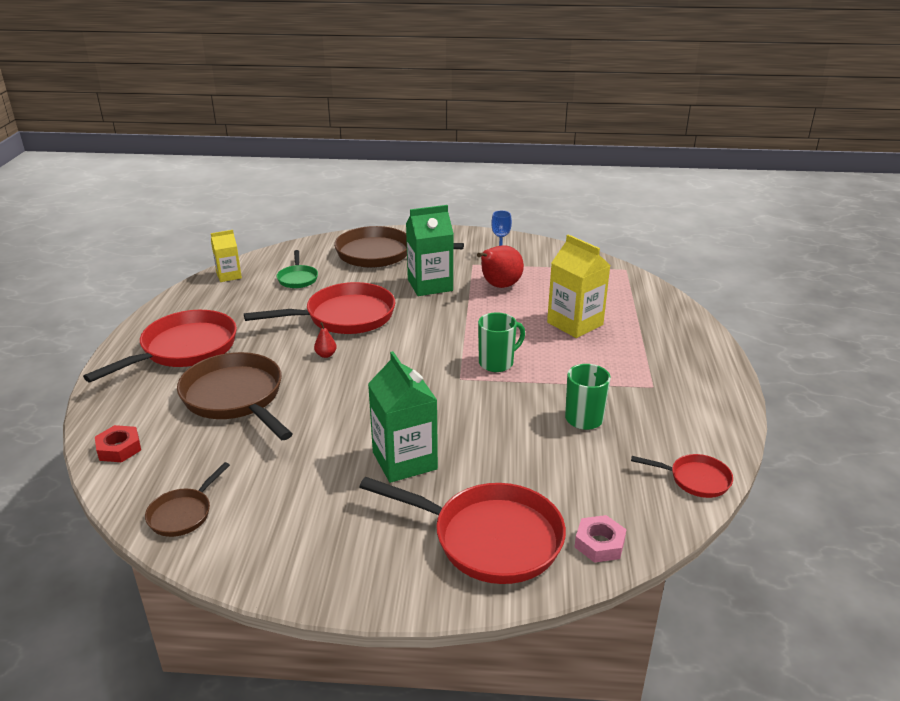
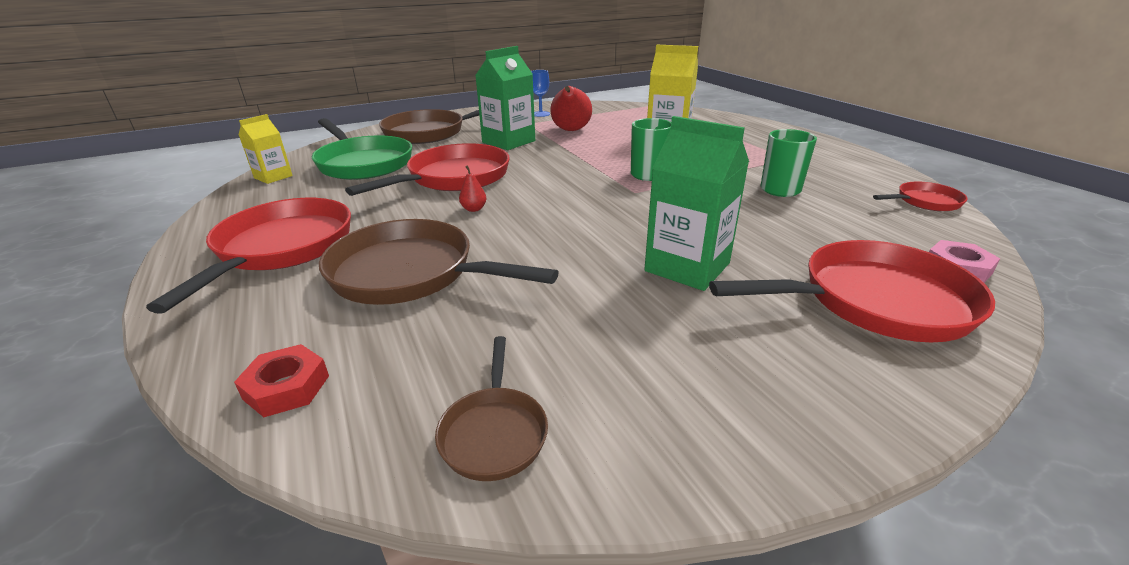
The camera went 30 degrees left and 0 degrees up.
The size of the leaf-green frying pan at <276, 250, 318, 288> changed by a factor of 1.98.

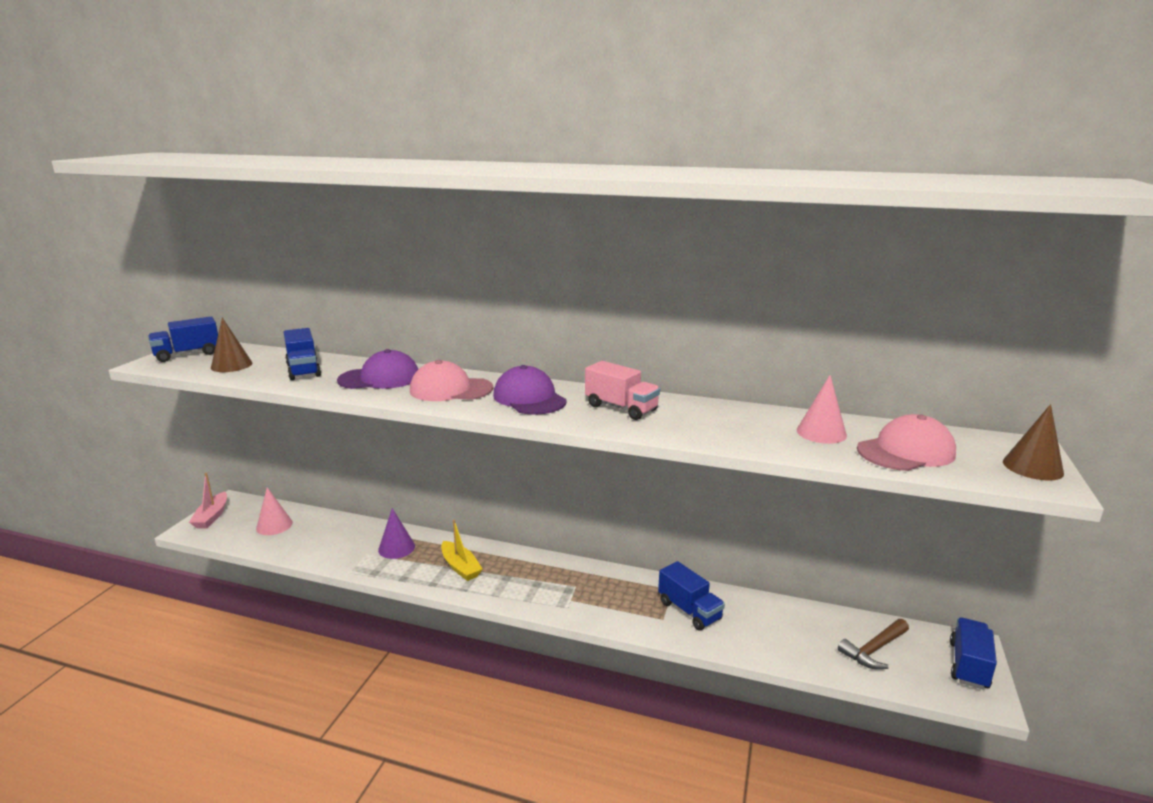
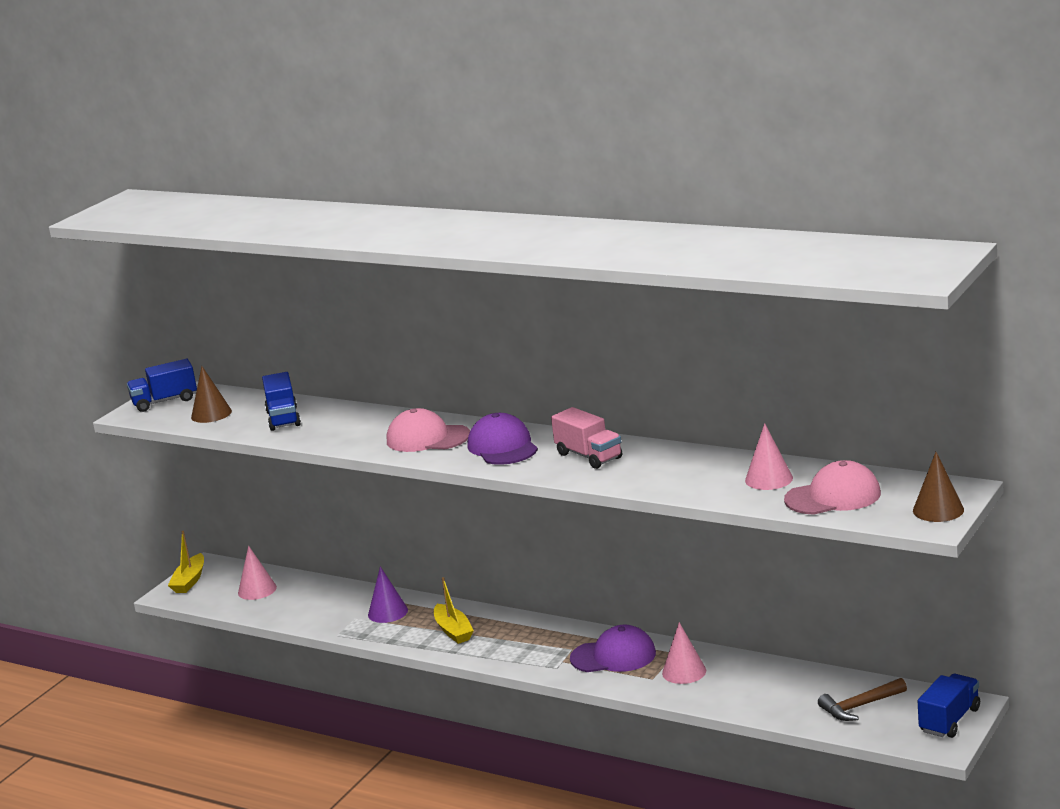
The camera went 15 degrees right and 0 degrees up.
The purple peaked cap ended up elsewhere, having gone from <337, 349, 418, 389> to <570, 625, 656, 672>.
Where the cobalt lorry stood at <658, 561, 725, 630>, the pink cone came to stand at <662, 622, 706, 684>.
What was the pink toy boat at <189, 473, 227, 529> turned into the golden toy boat at <168, 531, 204, 593>.

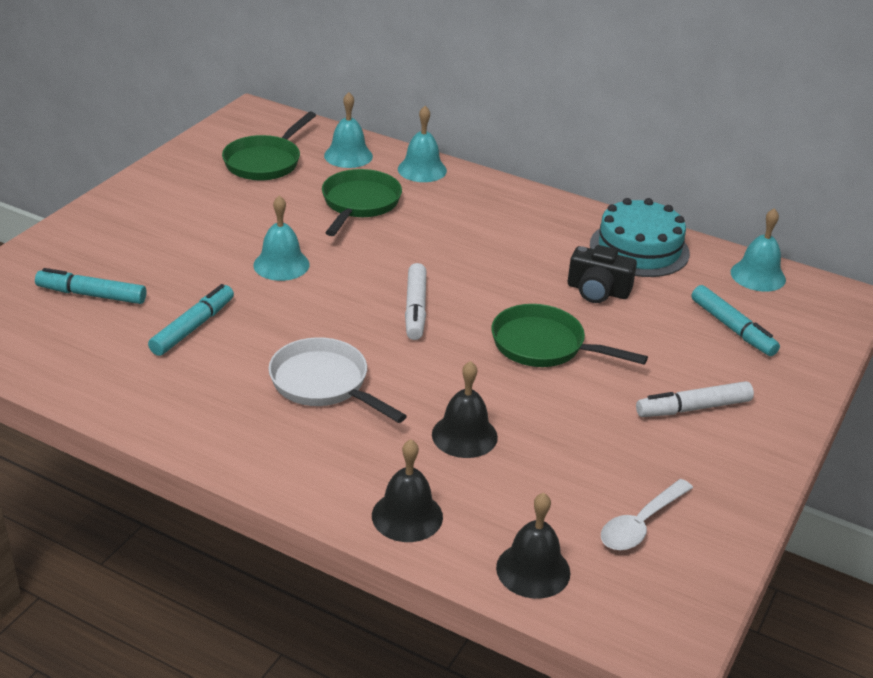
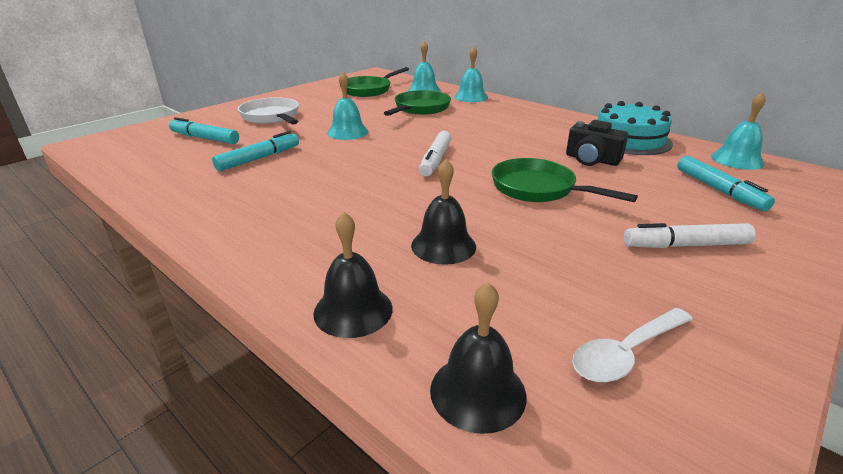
The camera went 15 degrees right and 5 degrees down.
The pure white frying pan ended up elsewhere, having gone from <268, 337, 407, 423> to <238, 97, 299, 125>.

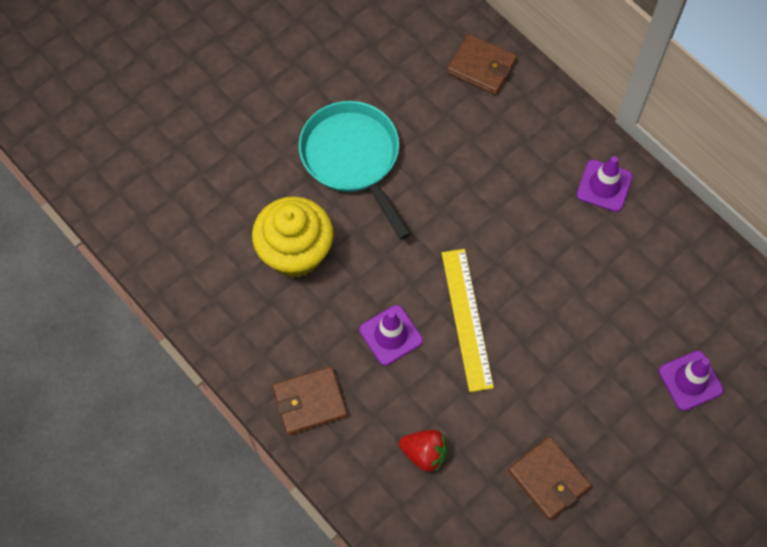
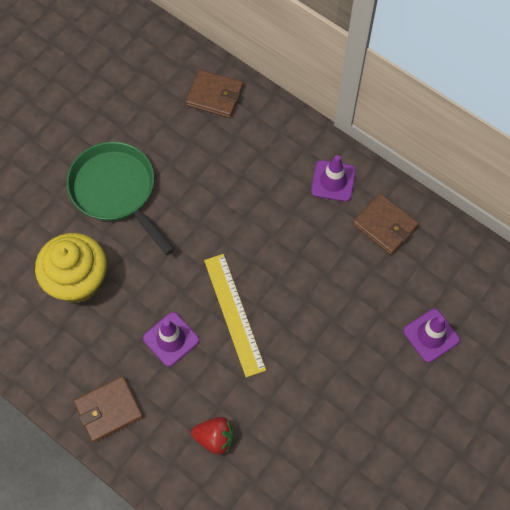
The camera went 10 degrees left and 0 degrees up.
The brown billfold ended up elsewhere, having gone from <508, 437, 591, 520> to <353, 193, 419, 255>.
What was the aqua frying pan at <299, 101, 411, 239> turned into the leaf-green frying pan at <67, 142, 175, 255>.

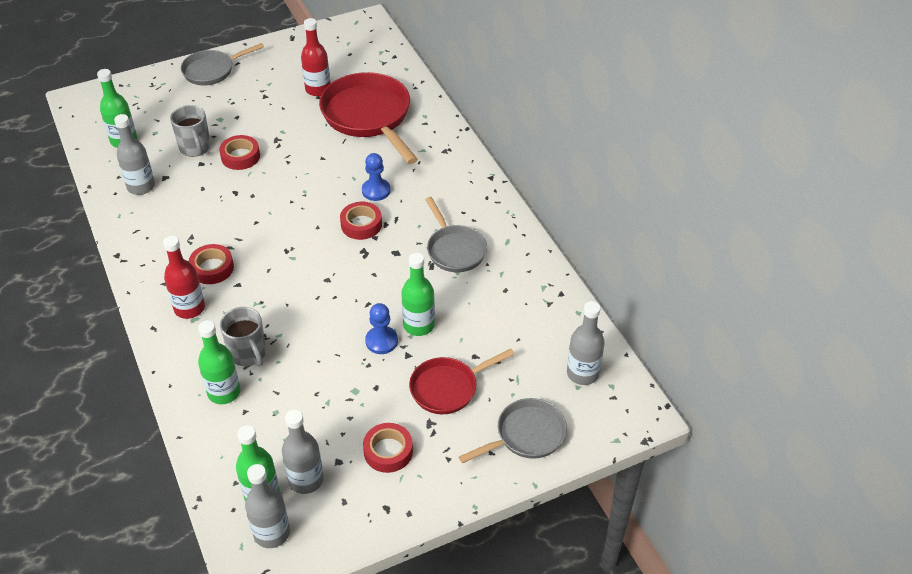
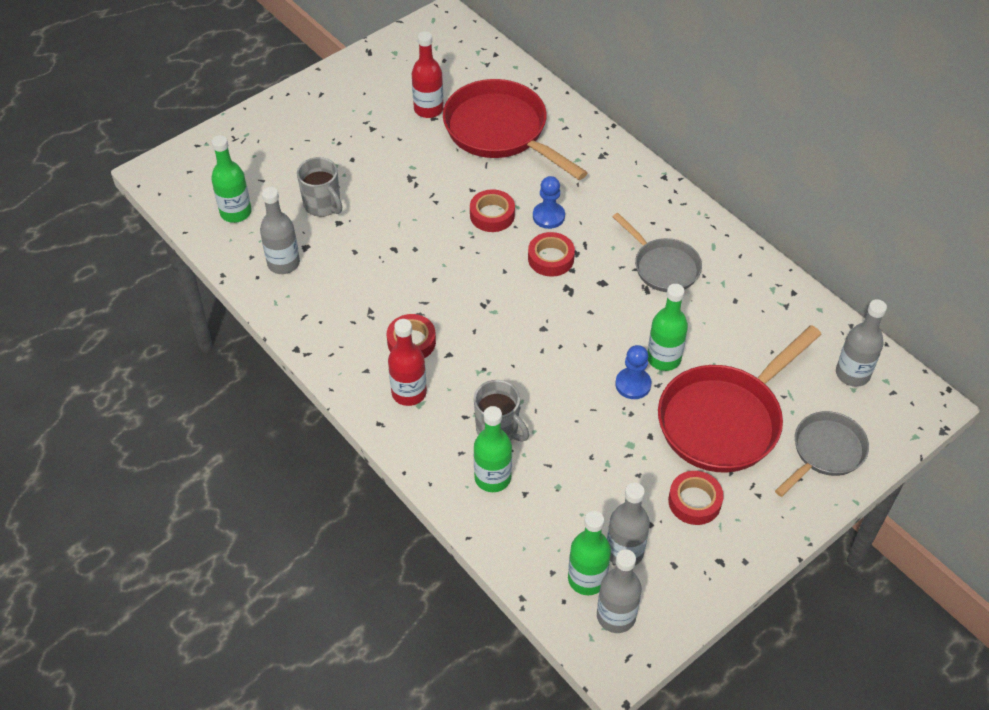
The camera went 15 degrees left and 5 degrees up.
The second view lost the grey frying pan at <181, 43, 264, 86>.
The scarlet tape ended up elsewhere, having gone from <219, 135, 260, 170> to <470, 189, 515, 232>.
The size of the scarlet frying pan at <409, 349, 515, 414> changed by a factor of 1.70.

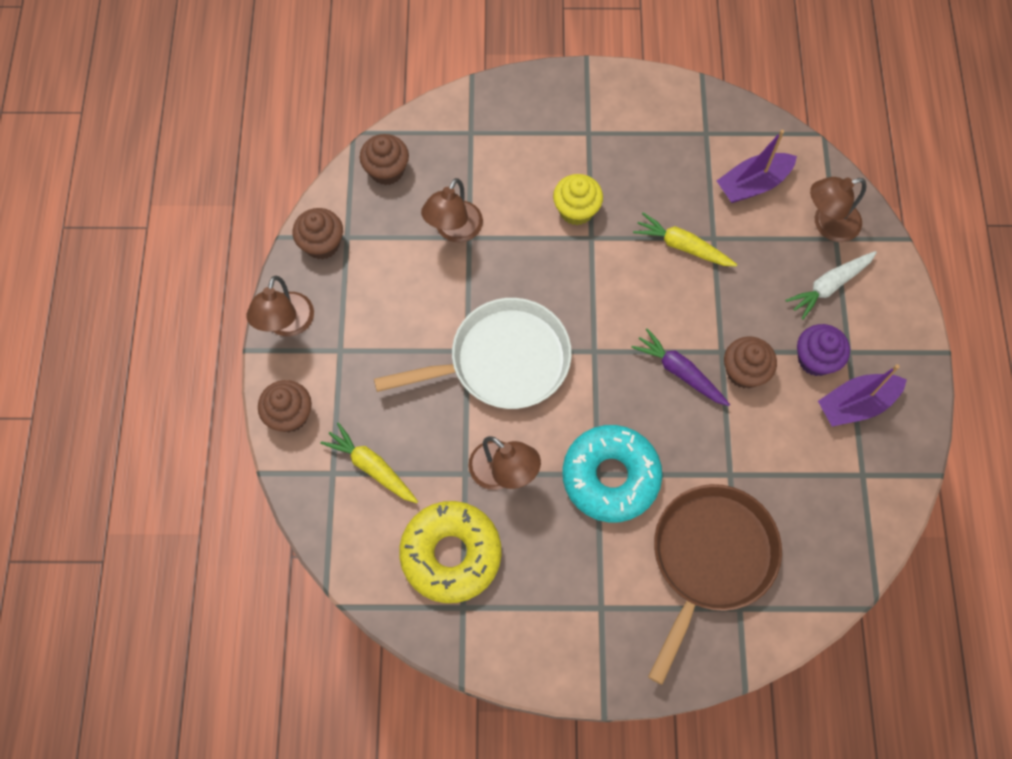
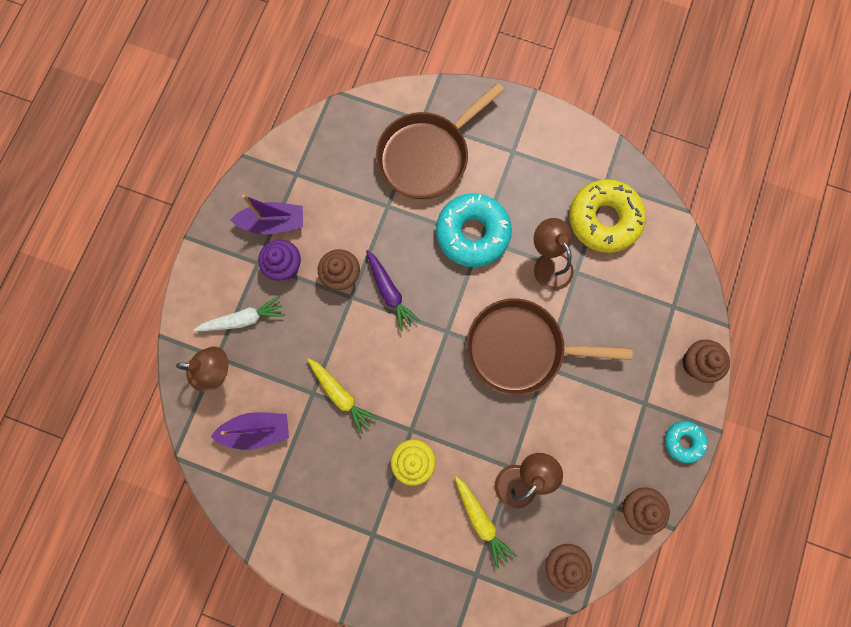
The camera went 160 degrees left and 10 degrees up.
The golden root vegetable ended up elsewhere, having gone from <320, 422, 418, 503> to <455, 476, 517, 569>.
Where the brown lamp stood at <246, 276, 314, 337>, the aqua glazed donut came to stand at <665, 421, 707, 463>.
What was the pure white frying pan at <374, 298, 572, 409> turned into the brown frying pan at <466, 298, 632, 396>.

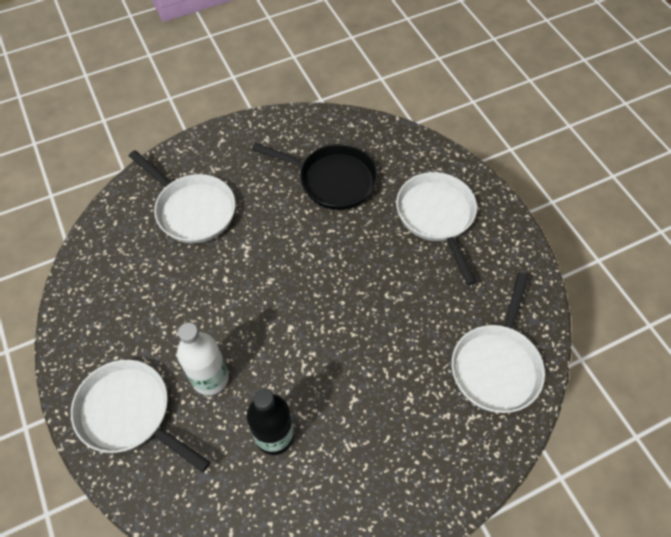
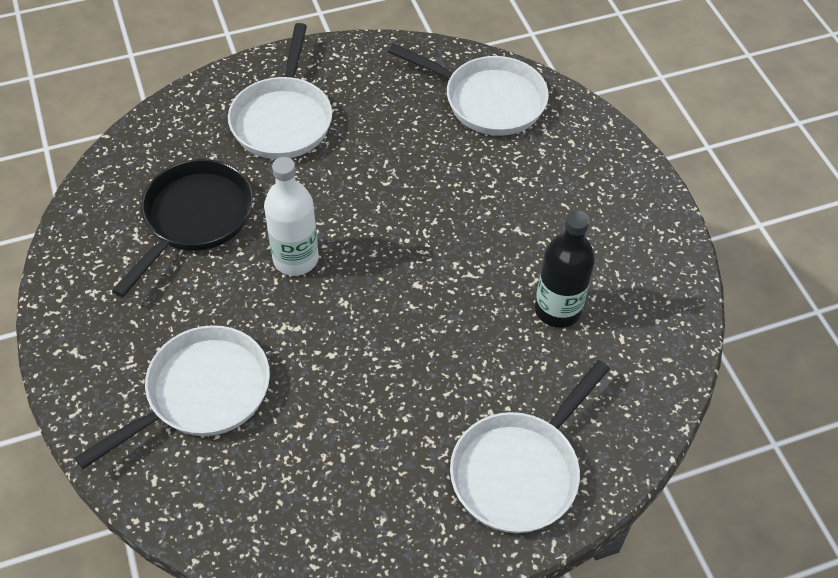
The camera went 85 degrees left and 5 degrees down.
The pure white bottle ended up elsewhere, having gone from <177, 323, 229, 395> to <264, 157, 319, 276>.
The pure white frying pan at <396, 172, 477, 285> ended up facing another way, 75 degrees counterclockwise from before.

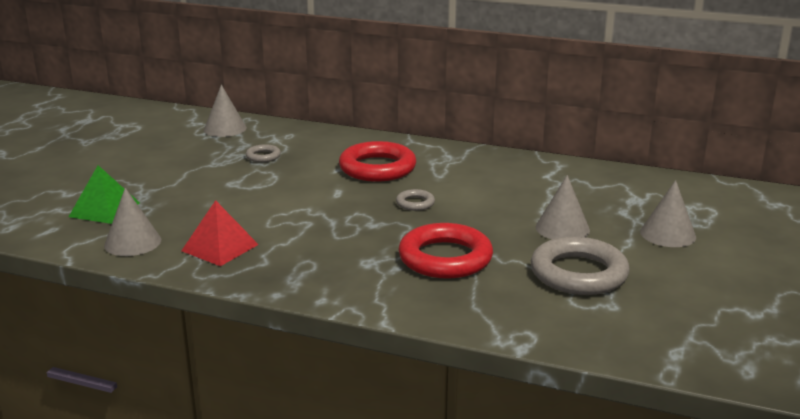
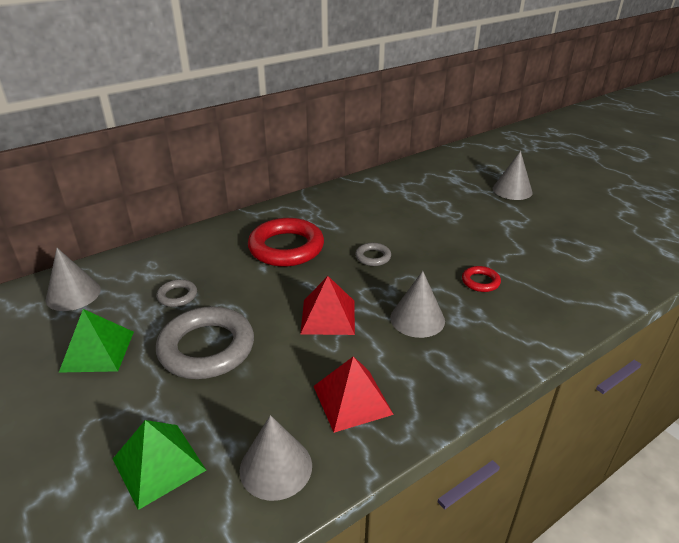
The camera went 55 degrees left and 10 degrees up.
The second view gained the leaf-green pyramid at <59, 309, 134, 373>.
The second view gained the scarlet pyramid at <300, 276, 355, 335>.
The grey hoop ended up elsewhere, having gone from <531, 236, 630, 295> to <156, 306, 254, 379>.
The grey cone ended up elsewhere, having gone from <535, 175, 590, 239> to <390, 271, 445, 338>.
The size of the scarlet hoop at <398, 223, 493, 279> changed by a factor of 0.46.

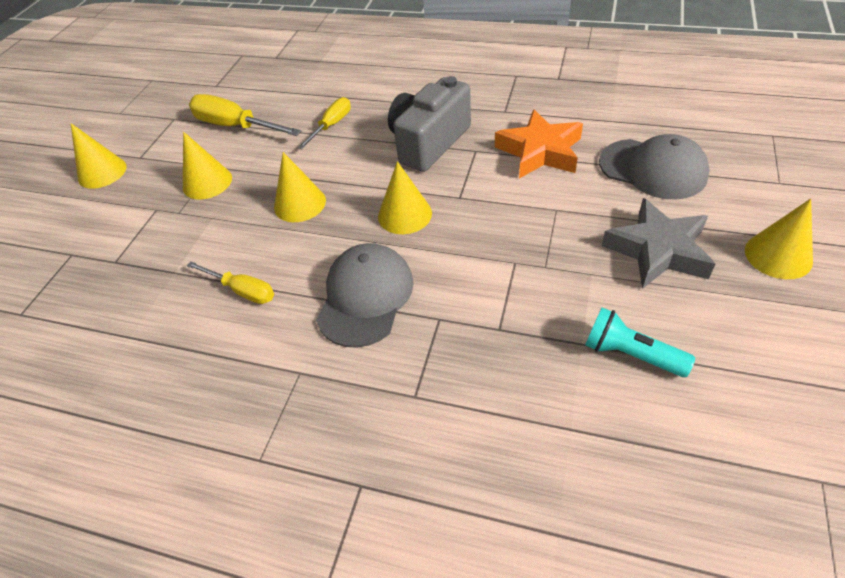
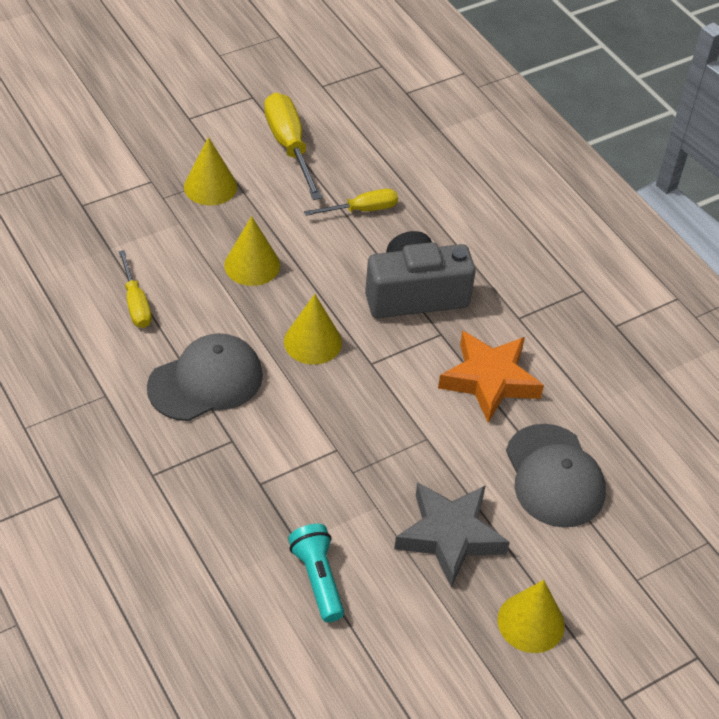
The camera went 35 degrees right and 0 degrees up.
The second view lost the golden cone at <71, 123, 127, 189>.

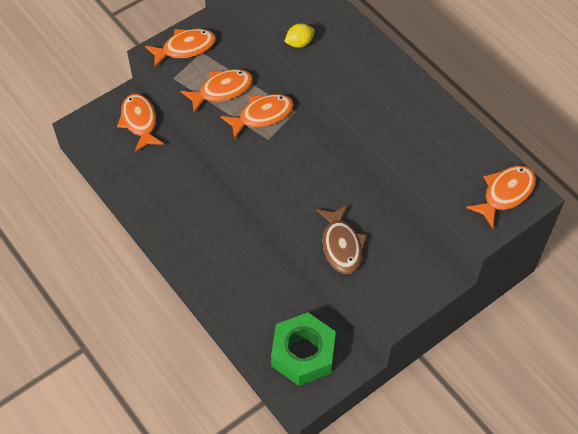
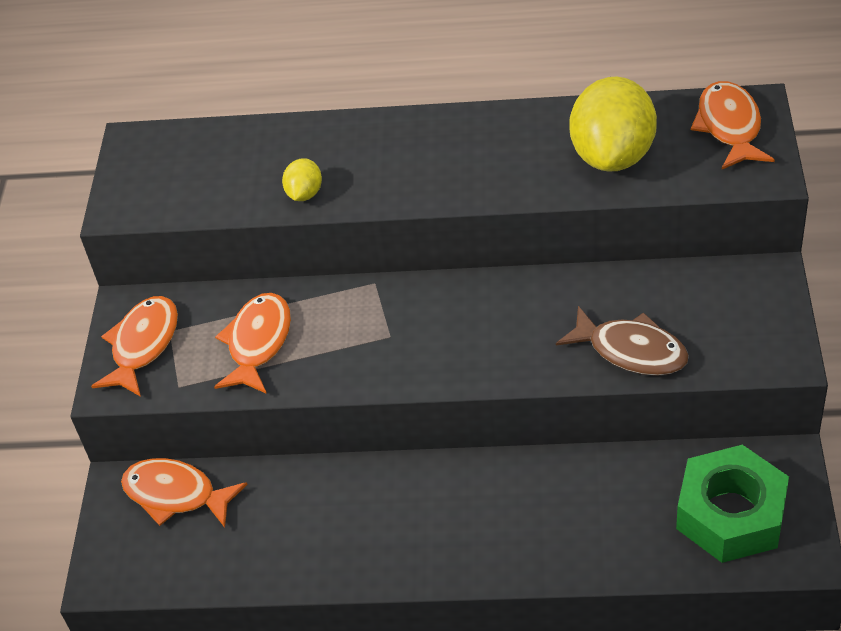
The camera went 45 degrees left and 10 degrees down.
The second view lost the bright orange fish at <220, 94, 294, 140>.
The second view gained the golden lemon at <569, 77, 657, 172>.

